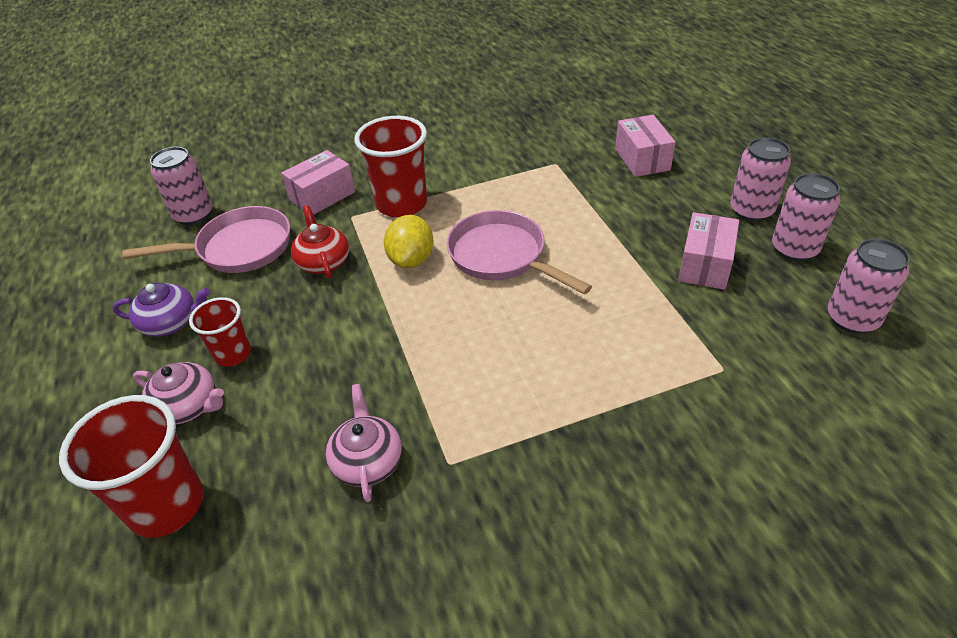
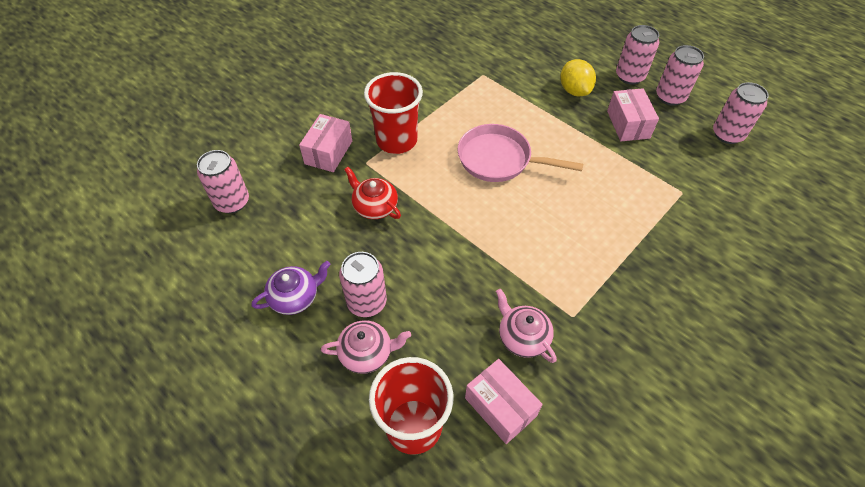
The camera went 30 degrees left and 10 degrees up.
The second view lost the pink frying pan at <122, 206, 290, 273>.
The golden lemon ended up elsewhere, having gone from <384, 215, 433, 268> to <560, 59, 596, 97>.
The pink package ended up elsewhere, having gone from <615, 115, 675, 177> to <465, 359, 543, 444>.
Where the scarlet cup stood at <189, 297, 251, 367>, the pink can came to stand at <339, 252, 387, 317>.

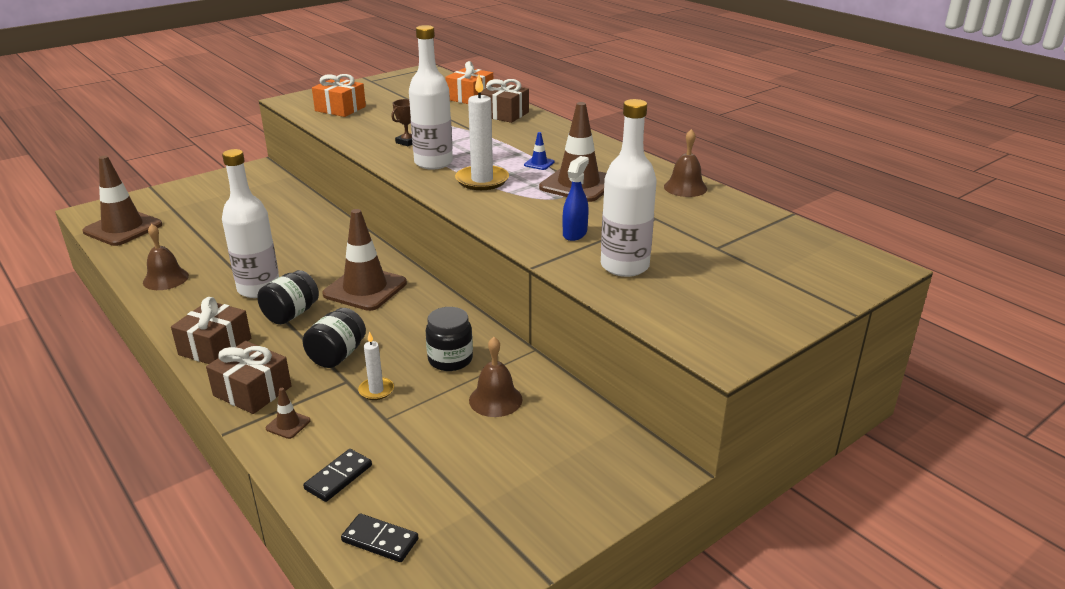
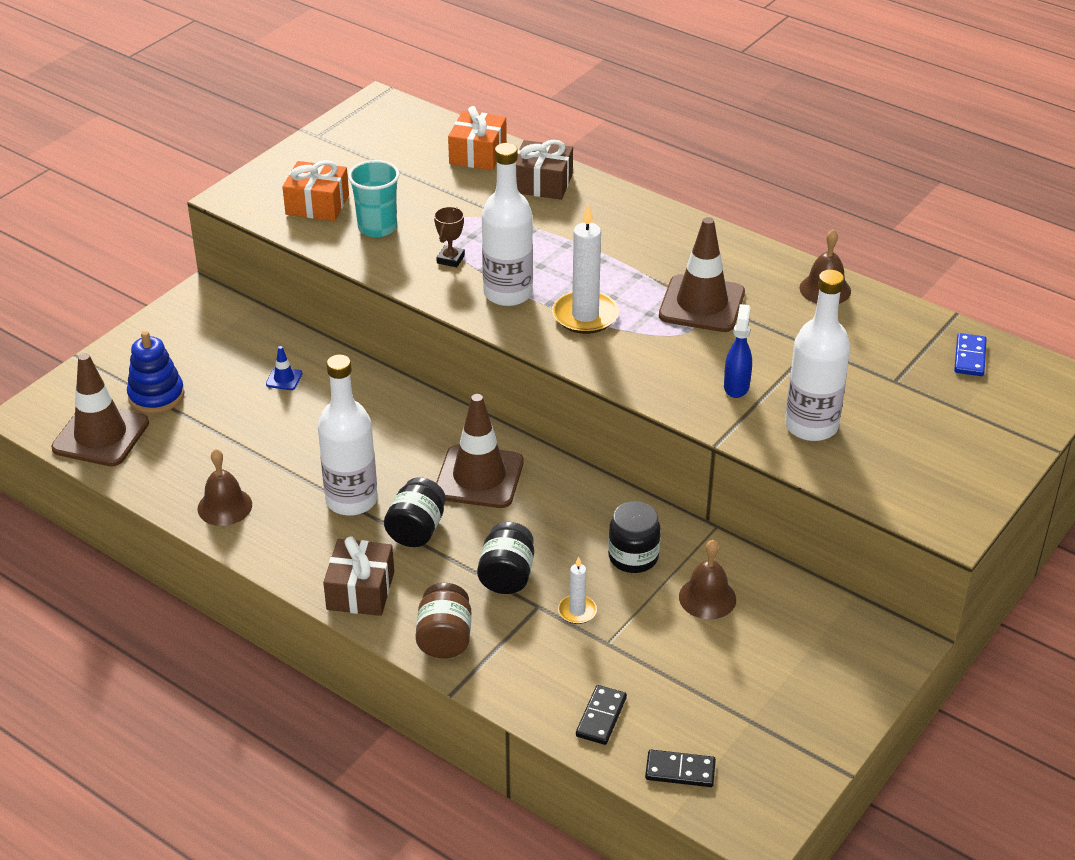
The camera went 15 degrees left and 10 degrees up.
The second view lost the brown safety cone at <266, 388, 311, 439>.
The second view gained the cobalt stacking toy at <127, 331, 184, 414>.
The second view gained the aqua cup at <348, 160, 399, 237>.
The second view gained the cobalt domino tile at <954, 333, 987, 376>.
The cobalt safety cone ended up elsewhere, having gone from <524, 132, 555, 170> to <266, 346, 302, 390>.
Where the brown wrapped gift stood at <206, 341, 291, 414>, the brown jar came to stand at <416, 583, 471, 658>.

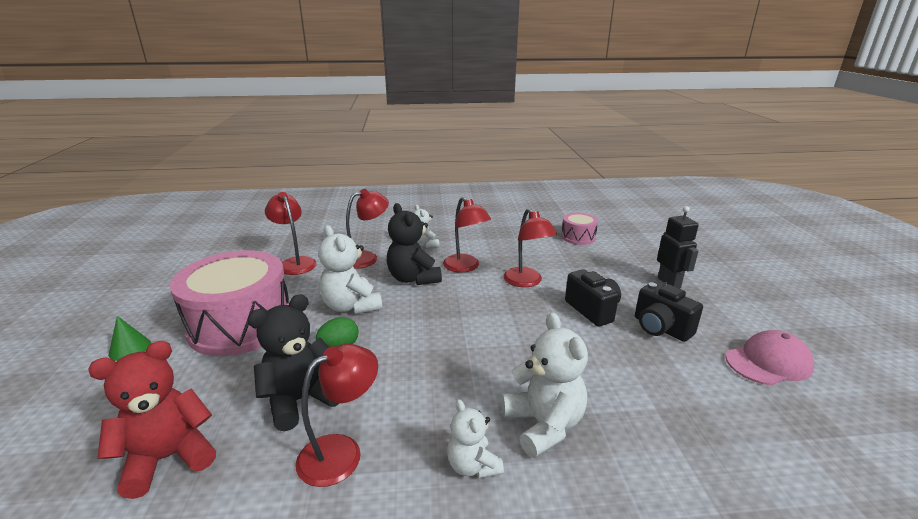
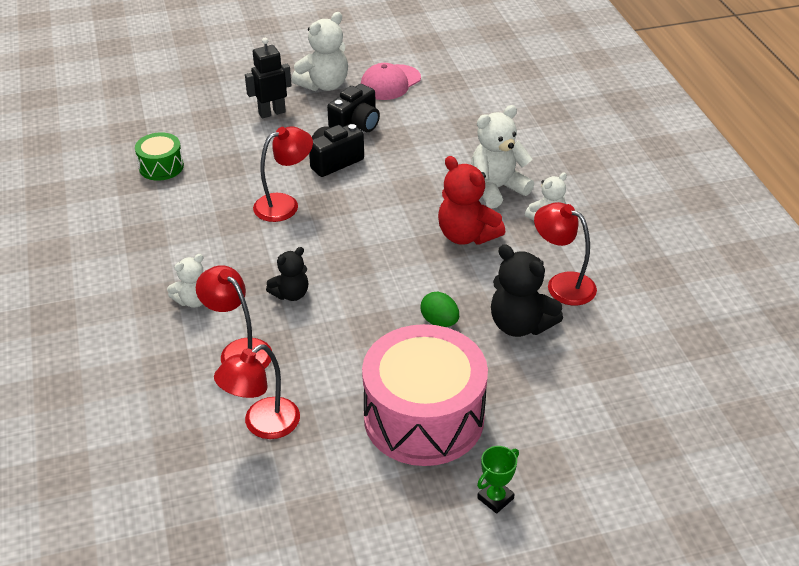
The camera went 100 degrees left and 15 degrees up.
The second view lost the scarlet lamp at <443, 197, 491, 272>.
The scarlet teddy bear ended up elsewhere, having gone from <88, 341, 216, 499> to <438, 156, 505, 245>.
The pure white teddy bear ended up elsewhere, having gone from <318, 225, 382, 314> to <292, 12, 348, 91>.
Where the leaf-green cone stood at <109, 316, 151, 361>, the leaf-green prize cup came to stand at <477, 446, 519, 514>.
What was the pink toy drum at <561, 212, 598, 245> turned into the leaf-green toy drum at <135, 132, 184, 181>.
The pink peaked cap at <725, 330, 814, 385> ended up facing another way, 105 degrees counterclockwise from before.
The size of the black teddy bear at <387, 203, 442, 285> changed by a factor of 0.61.

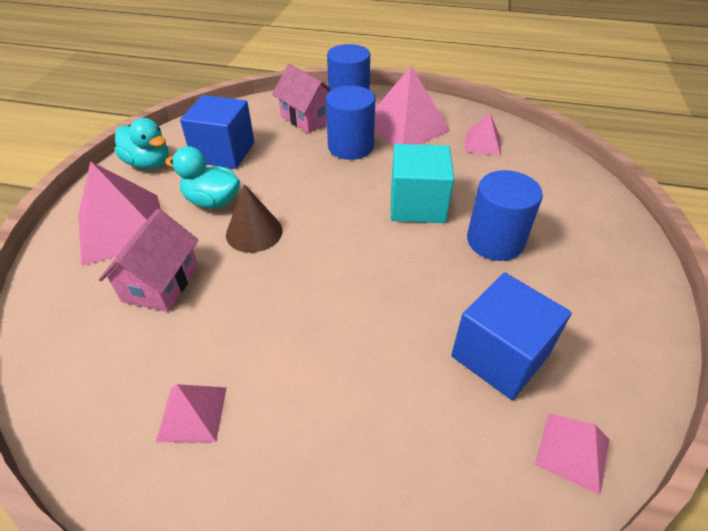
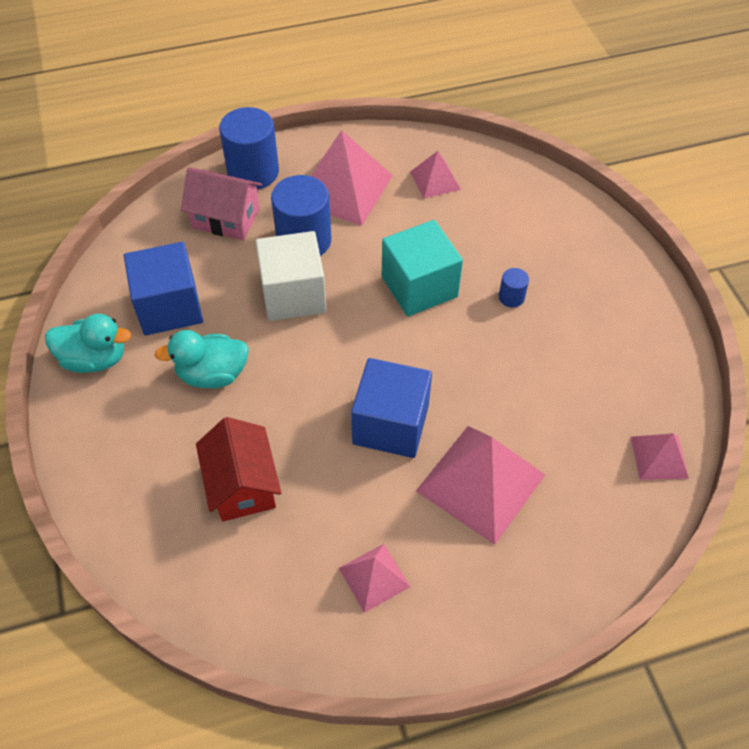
The camera went 30 degrees left and 10 degrees up.
The second view lost the brown cone at <226, 184, 283, 253>.
The second view gained the pure white block at <256, 231, 327, 321>.
The pink pyramid ended up elsewhere, having gone from <78, 161, 160, 266> to <416, 426, 545, 545>.
The cobalt block ended up elsewhere, having gone from <451, 273, 572, 400> to <351, 358, 432, 458>.
What was the pink toy house at <99, 209, 199, 312> turned into the scarlet toy house at <196, 417, 281, 521>.
The size of the cobalt cylinder at <467, 170, 543, 261> changed by a factor of 0.46.

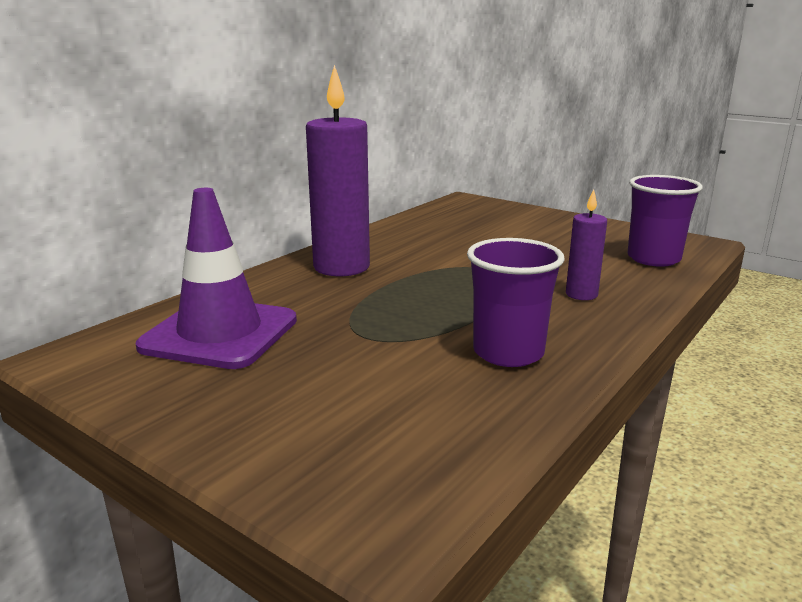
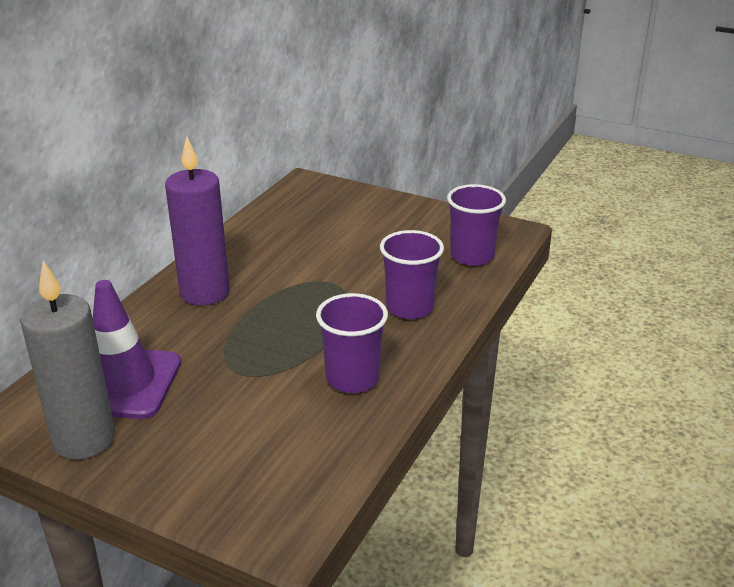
The camera went 10 degrees left and 10 degrees up.
The second view gained the grey candle at <20, 260, 115, 460>.
Where the purple candle stood at <566, 189, 607, 300>, the purple cup came to stand at <380, 230, 444, 319>.

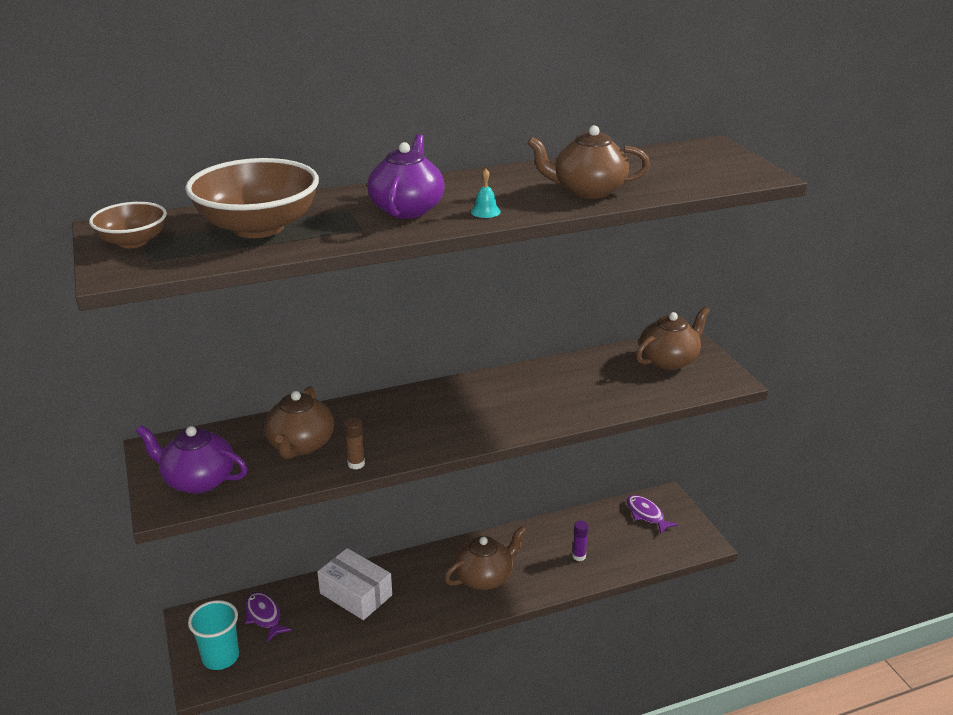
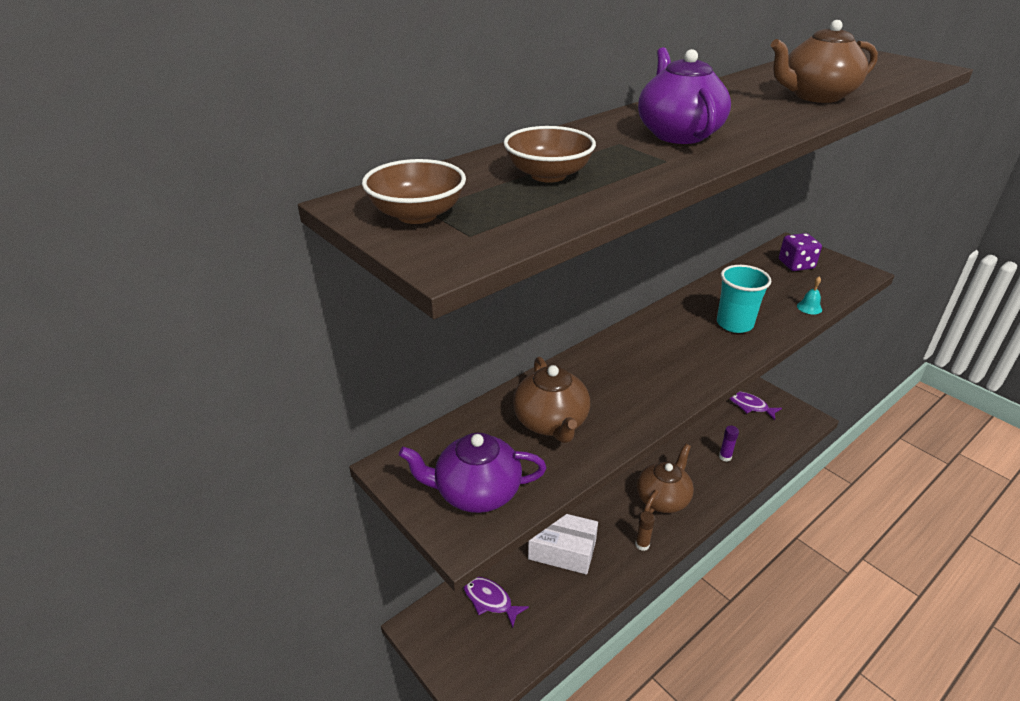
The camera went 20 degrees left and 5 degrees up.
The aqua cup ended up elsewhere, having gone from <188, 600, 239, 670> to <717, 265, 772, 333>.
The brown glue ended up elsewhere, having gone from <344, 418, 365, 469> to <635, 511, 655, 551>.
The aqua school bell ended up elsewhere, having gone from <471, 169, 501, 218> to <797, 277, 822, 315>.
Where the brown teapot stood at <636, 306, 710, 370>, the purple die came to stand at <779, 233, 822, 271>.
The size of the brown serving bowl at <185, 158, 319, 238> changed by a factor of 0.56.

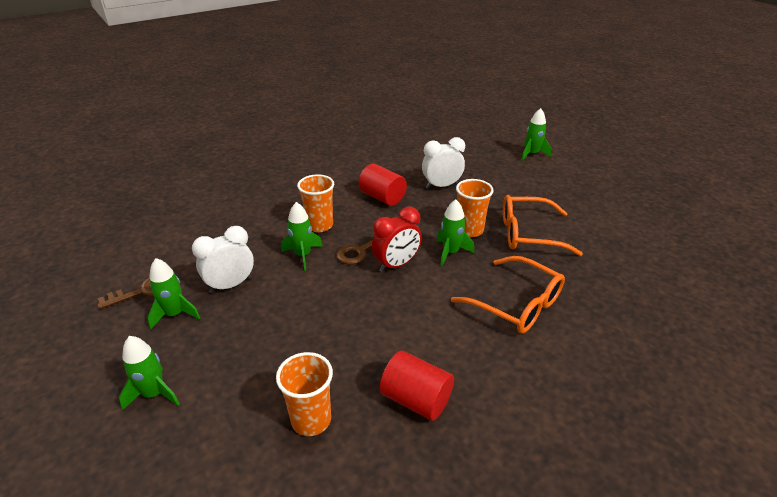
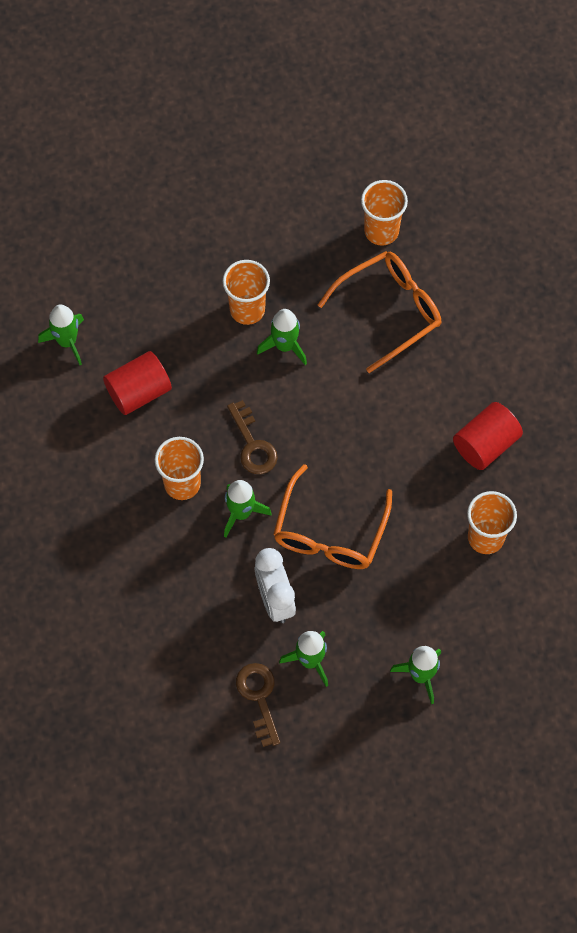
The camera went 75 degrees left and 30 degrees up.
The second view lost the scarlet clock at <372, 207, 422, 272>.
The second view lost the pure white clock at <422, 137, 465, 189>.
The second view gained the bright orange cup at <361, 180, 408, 246>.
The bright orange eyeglasses ended up elsewhere, having gone from <503, 195, 583, 256> to <273, 464, 392, 569>.
The leaf-green toy rocket ended up elsewhere, having gone from <521, 108, 551, 161> to <38, 304, 84, 365>.

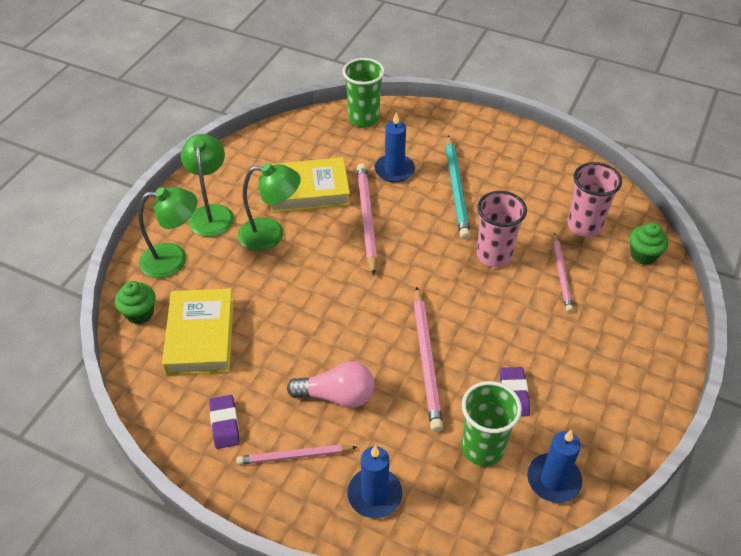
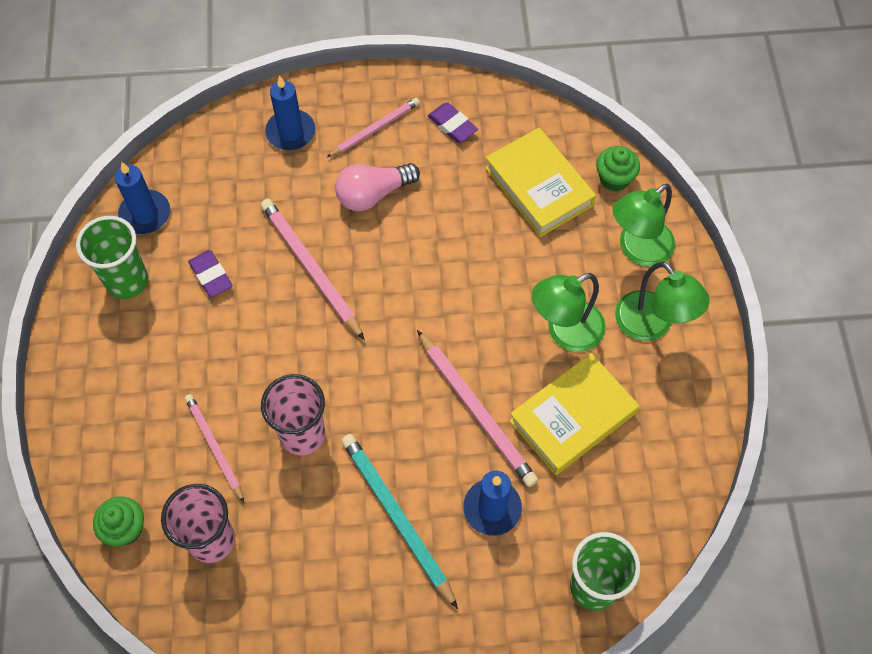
The camera went 150 degrees right and 15 degrees up.
The leaf-green cup ended up elsewhere, having gone from <462, 381, 522, 466> to <76, 216, 148, 299>.

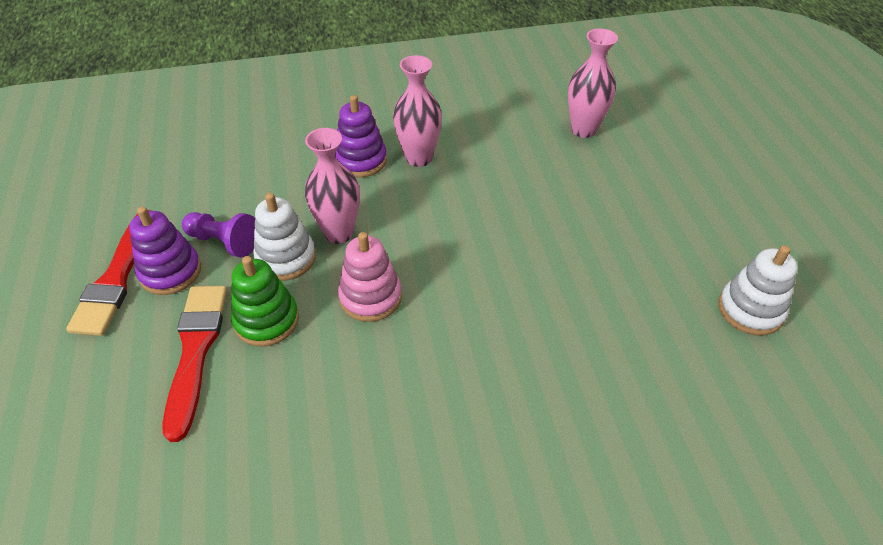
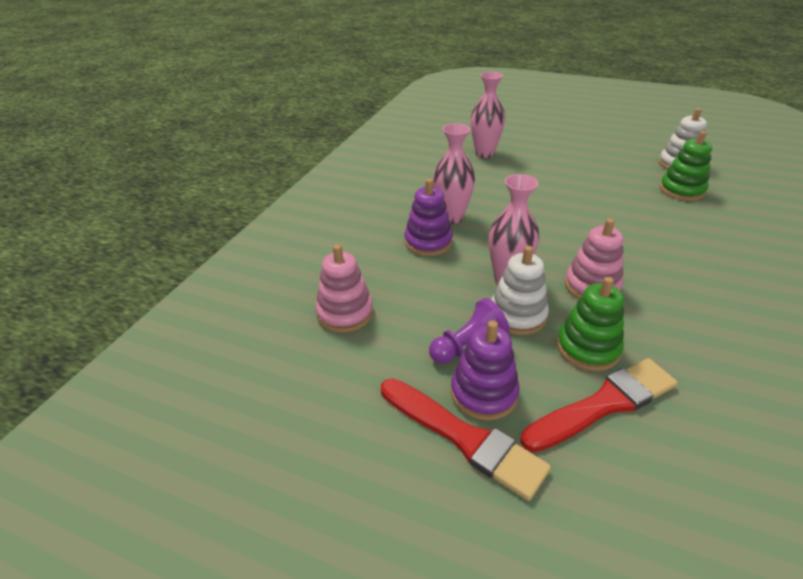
The camera went 55 degrees left and 10 degrees down.
The second view gained the pink stacking toy at <316, 244, 373, 333>.
The second view gained the leaf-green stacking toy at <660, 131, 712, 201>.
The scarlet paint brush at <162, 286, 227, 442> ended up facing another way, 120 degrees clockwise from before.

